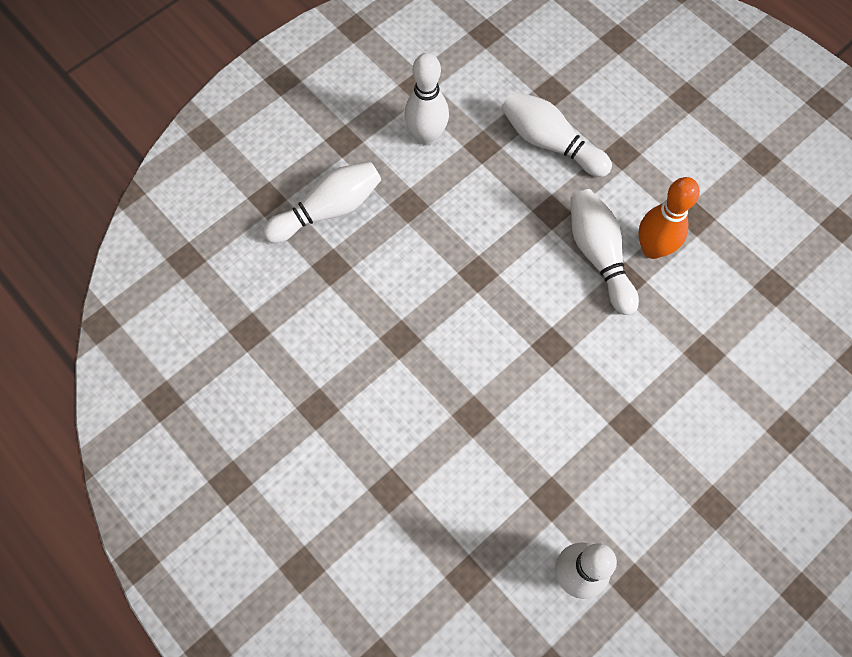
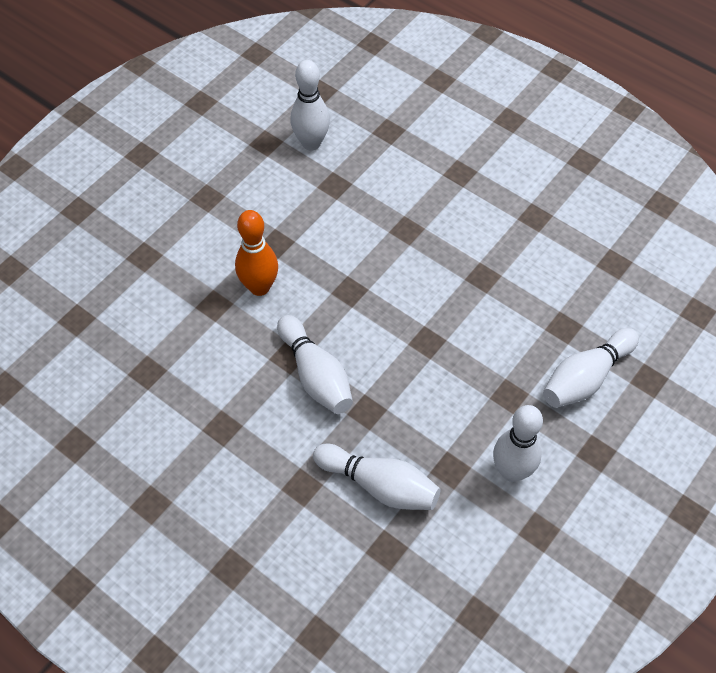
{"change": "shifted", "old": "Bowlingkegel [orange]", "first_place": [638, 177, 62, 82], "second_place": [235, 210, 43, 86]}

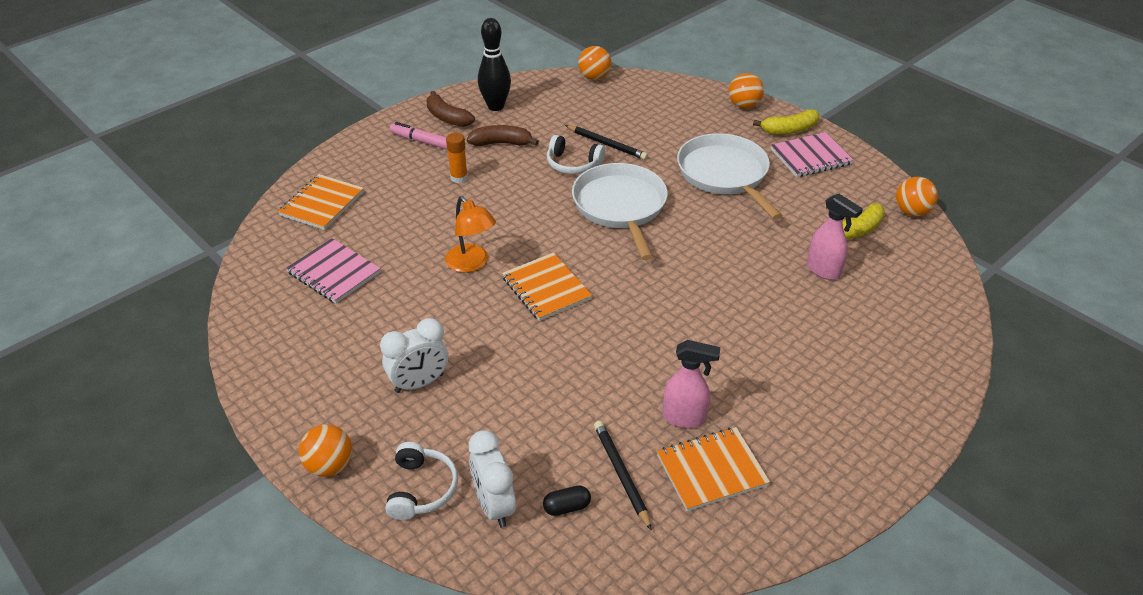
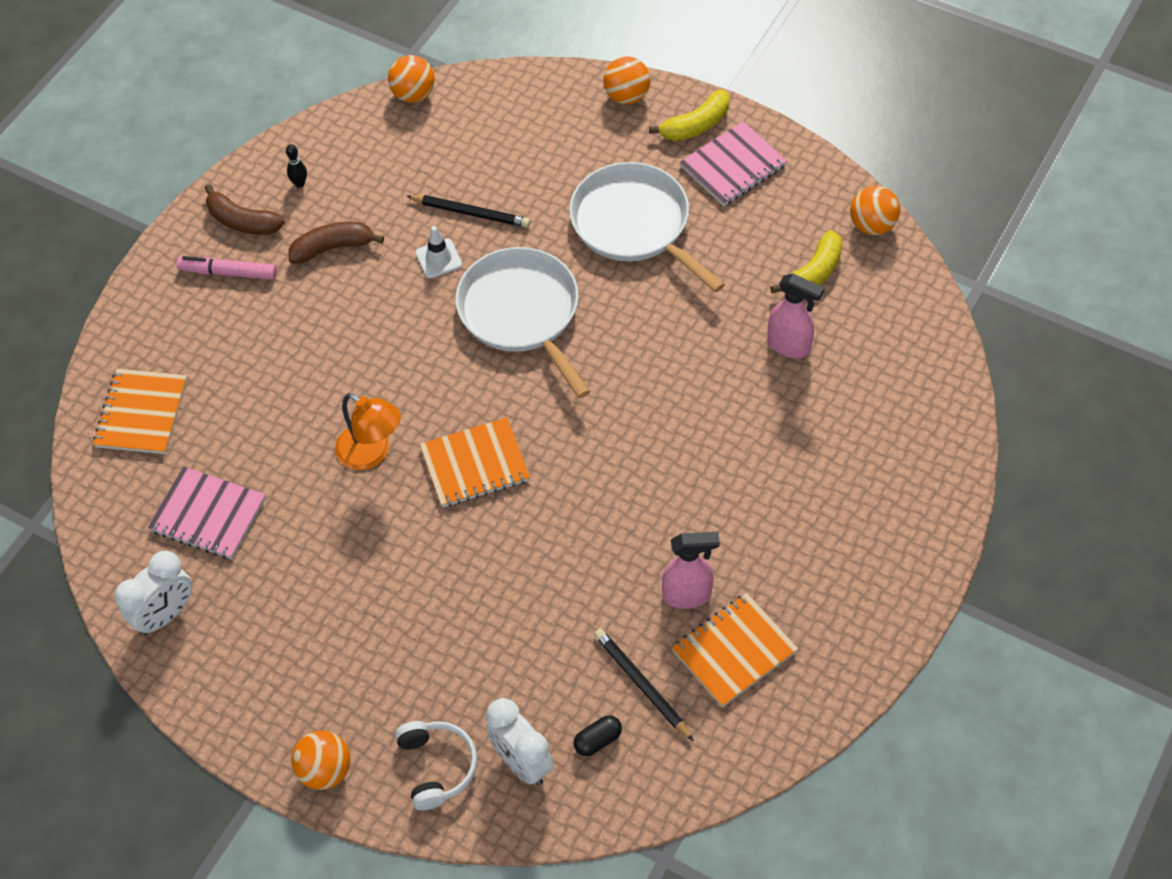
{"change": "gone", "old": "Klebestift [orange]", "first_place": [446, 133, 22, 50]}
{"change": "shifted", "old": "Wecker [weiß]", "first_place": [380, 318, 68, 75], "second_place": [114, 551, 78, 84]}
{"change": "swapped", "old": "Kopfhörer [weiß]", "new": "Leitkegel [weiß]", "first_place": [547, 135, 58, 39], "second_place": [415, 226, 47, 52]}
{"change": "rotated", "old": "Notizbuch [orange]", "first_place": [502, 252, 90, 69], "second_place": [420, 417, 110, 90], "degrees": -60}
{"change": "scaled", "old": "Bowlingkegel [schwarz]", "first_place": [478, 18, 33, 93], "second_place": [286, 144, 21, 44], "factor": 0.44}

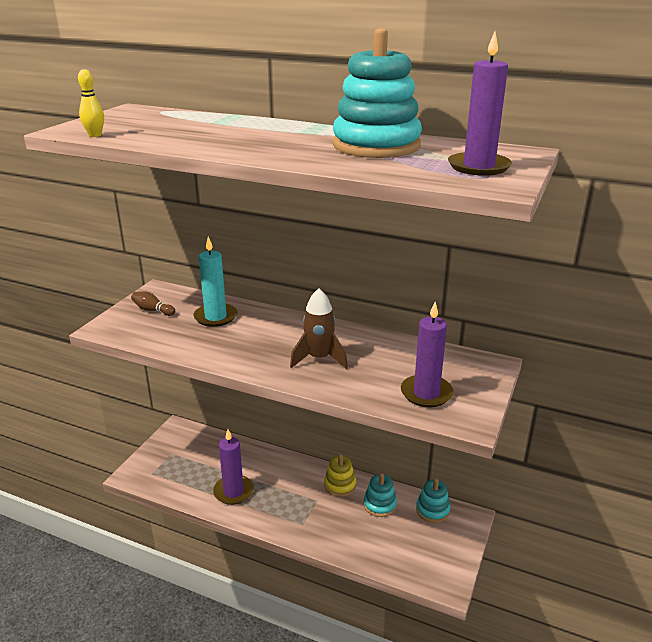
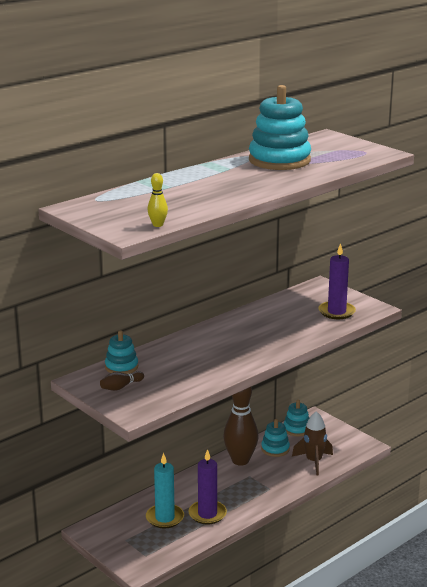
{"change": "gone", "old": "Kerze [lila]", "first_place": [448, 32, 64, 144]}
{"change": "new", "new": "Stapelspielzeug [türkis]", "second_place": [105, 330, 33, 44]}
{"change": "shifted", "old": "Kerze [türkis]", "first_place": [193, 237, 44, 90], "second_place": [146, 453, 38, 75]}
{"change": "shifted", "old": "Rakete [braun]", "first_place": [290, 288, 58, 81], "second_place": [292, 411, 41, 64]}
{"change": "swapped", "old": "Stapelspielzeug [gelb]", "new": "Bowlingkegel [braun]", "first_place": [324, 454, 32, 43], "second_place": [223, 387, 36, 79]}

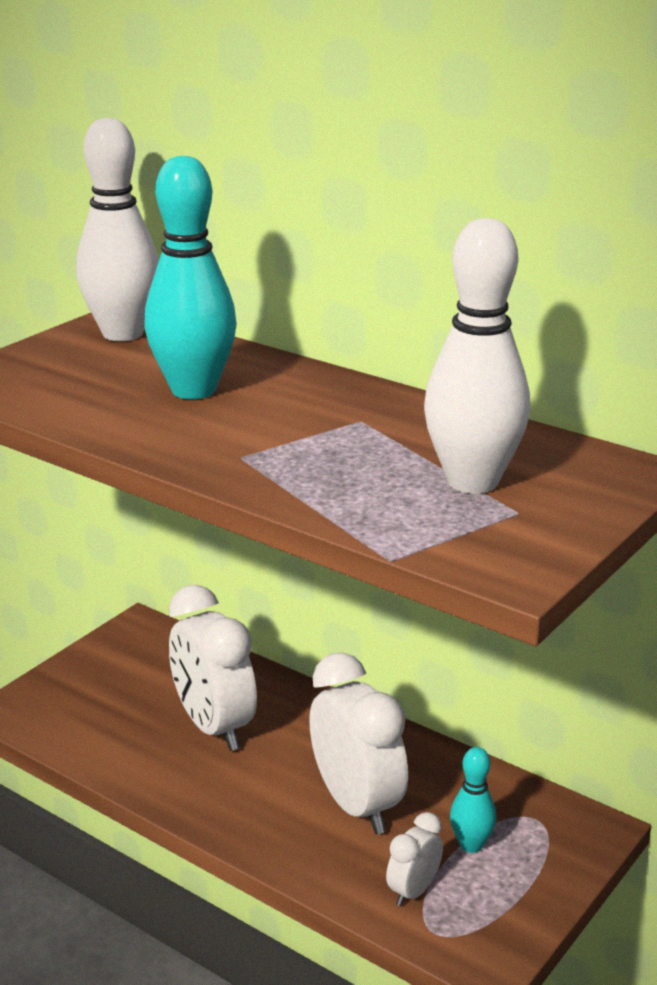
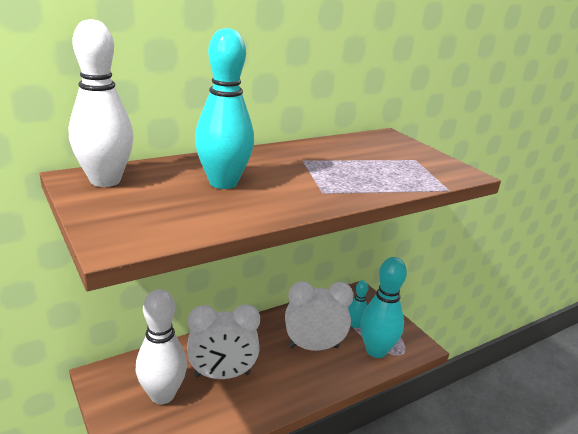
{"change": "shifted", "old": "Bowlingkegel [weiß]", "first_place": [424, 218, 106, 276], "second_place": [136, 289, 51, 115]}
{"change": "swapped", "old": "Wecker [weiß]", "new": "Bowlingkegel [türkis]", "first_place": [386, 812, 57, 95], "second_place": [360, 257, 47, 101]}

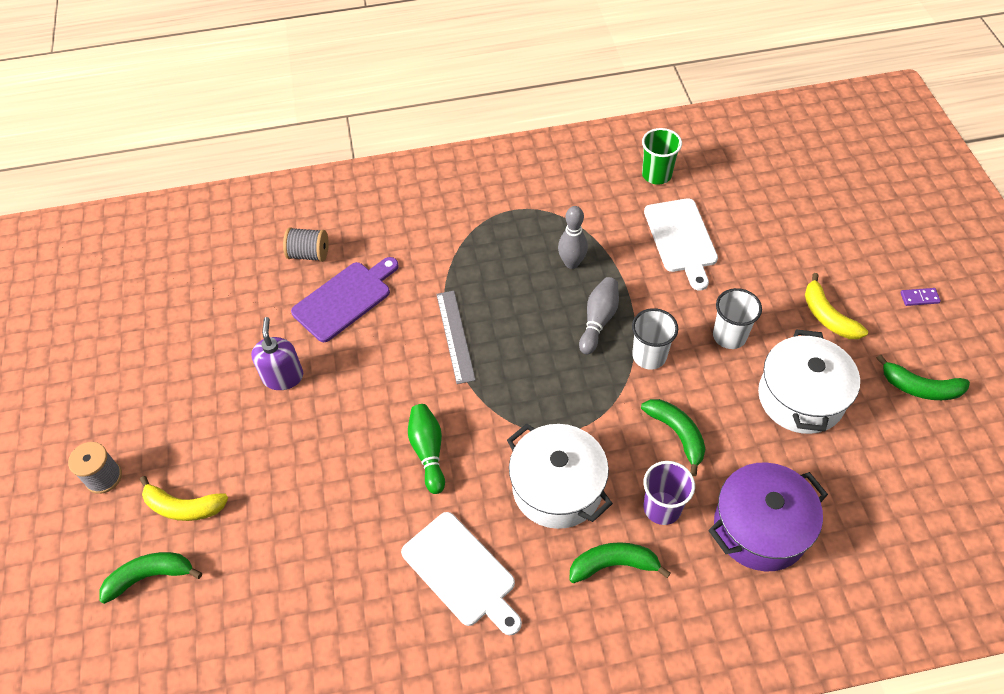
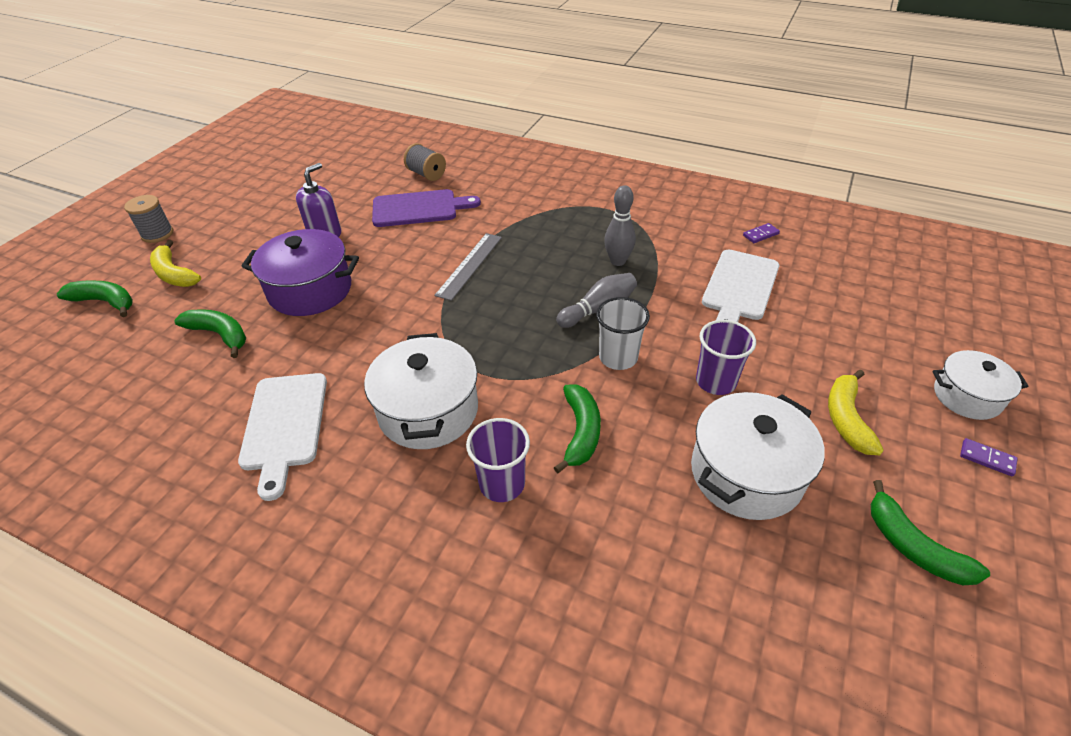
{"change": "gone", "old": "Bowlingkegel [grün]", "first_place": [408, 404, 37, 90]}
{"change": "new", "new": "Kochtopf [weiß]", "second_place": [933, 350, 96, 70]}
{"change": "shifted", "old": "Banane [grün]", "first_place": [569, 542, 102, 41], "second_place": [174, 309, 72, 49]}
{"change": "shifted", "old": "Kochtopf [lila]", "first_place": [709, 462, 119, 109], "second_place": [241, 229, 118, 87]}
{"change": "swapped", "old": "Becher [grün]", "new": "Dominostein [lila]", "first_place": [642, 128, 40, 57], "second_place": [743, 223, 37, 20]}
{"change": "repainted", "old": "Becher [weiß]", "new": "Becher [lila]", "first_place": [713, 288, 49, 61], "second_place": [696, 320, 60, 75]}

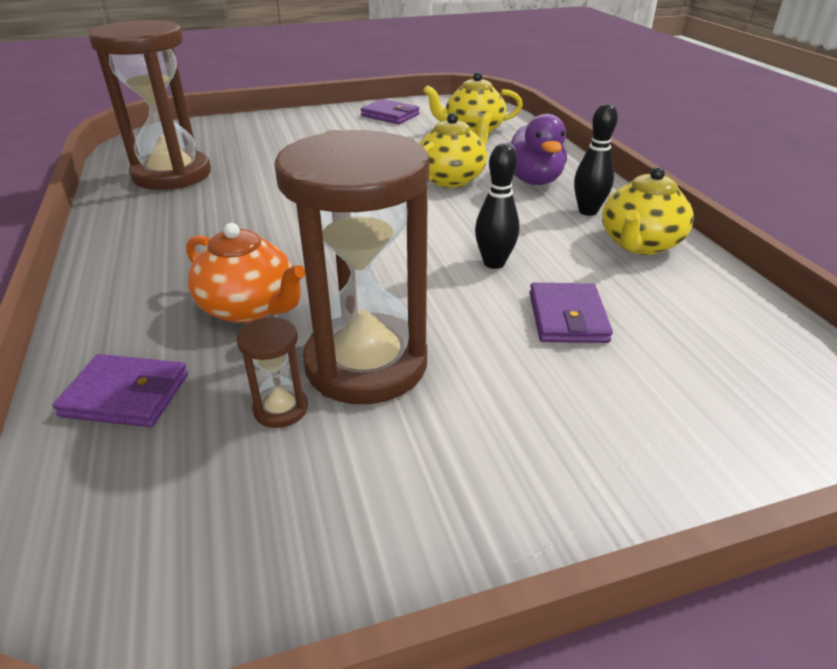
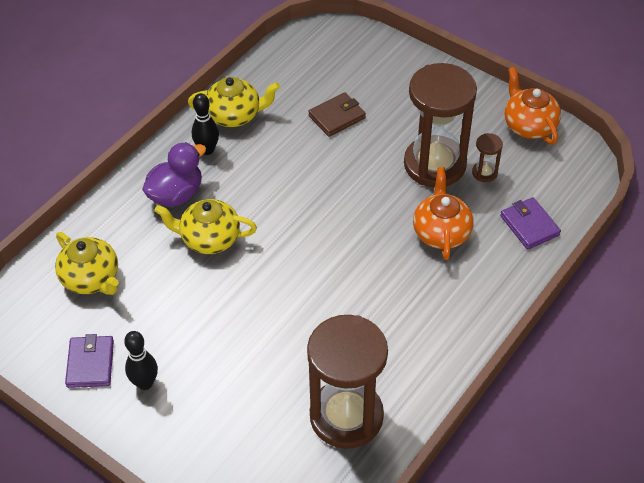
{"change": "new", "new": "Teekanne [orange]", "second_place": [505, 67, 56, 78]}
{"change": "shifted", "old": "Bowlingkegel [schwarz]", "first_place": [475, 143, 44, 126], "second_place": [124, 331, 34, 59]}
{"change": "repainted", "old": "Geldbörse [lila]", "new": "Geldbörse [braun]", "first_place": [529, 283, 84, 60], "second_place": [308, 92, 58, 45]}

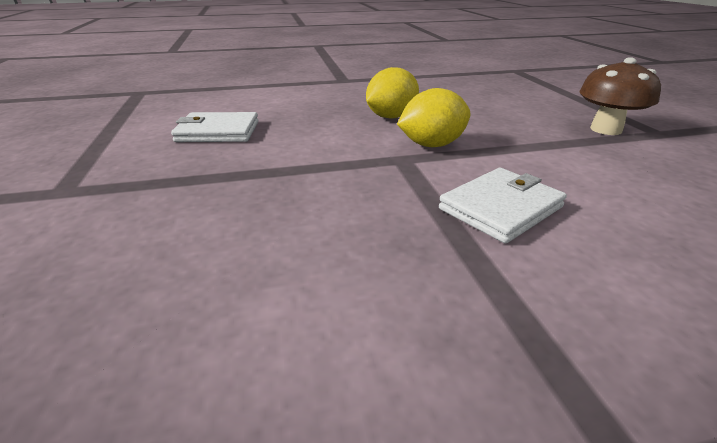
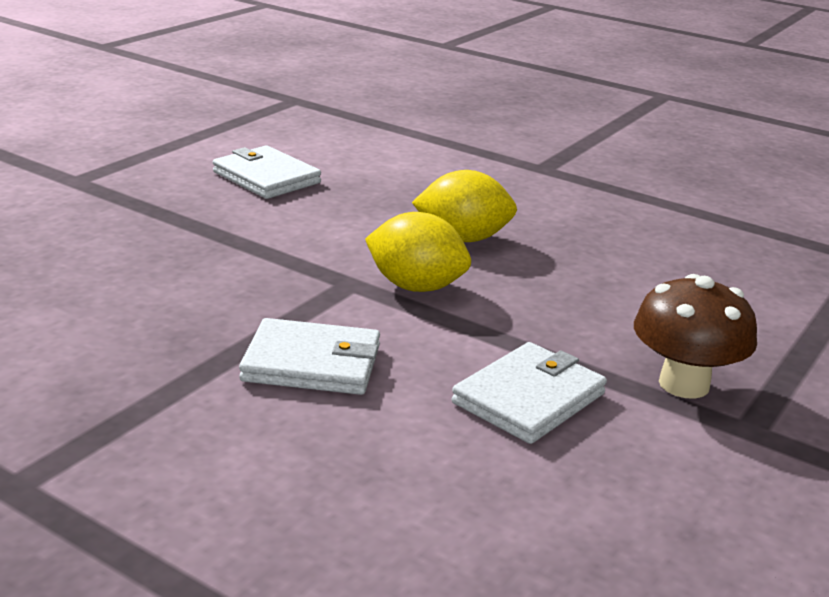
{"change": "new", "new": "Geldbörse [weiß]", "second_place": [452, 342, 155, 102]}

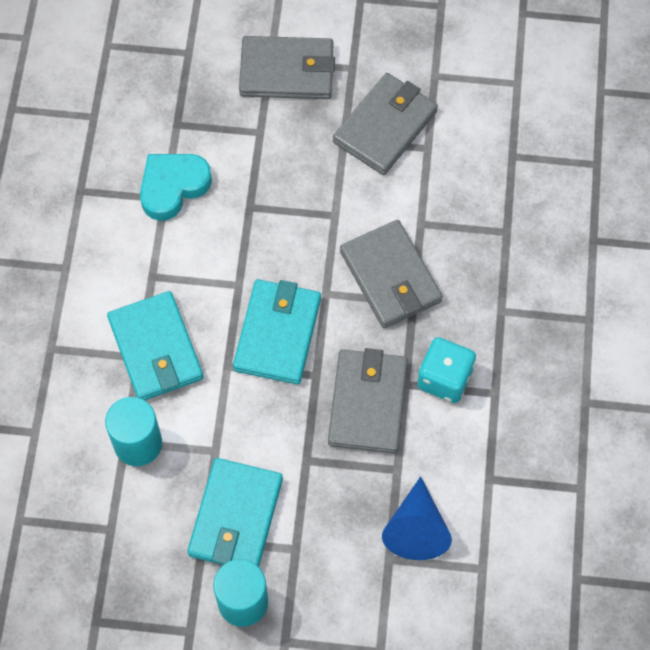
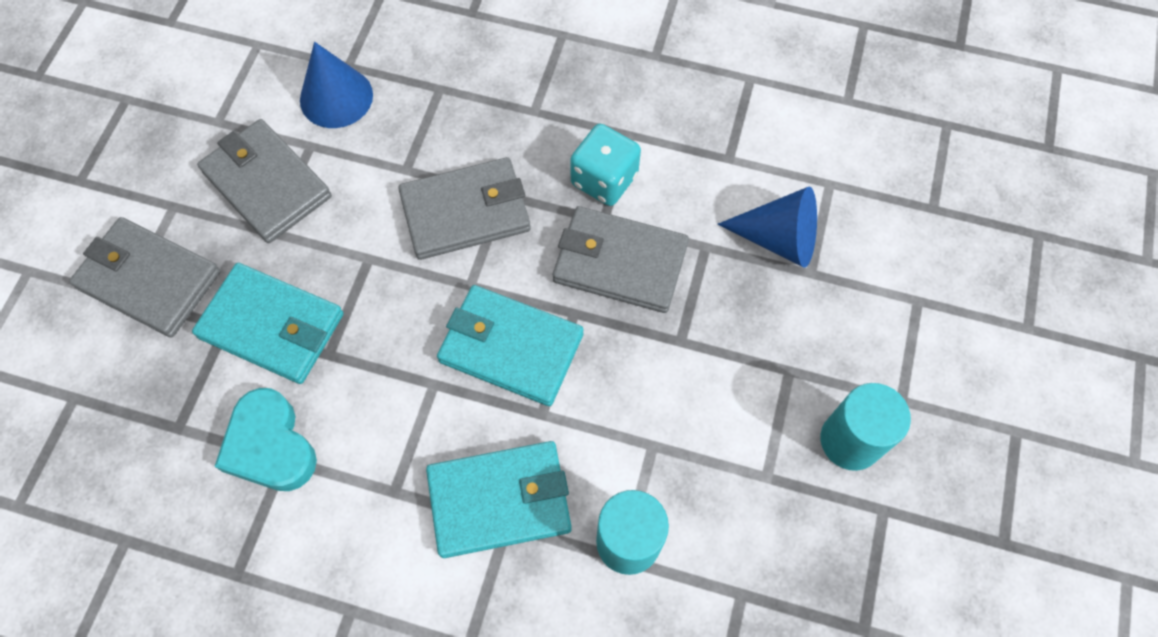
{"change": "new", "new": "Kegel [blau]", "second_place": [300, 42, 73, 86]}
{"change": "shifted", "old": "Geldbörse [türkis]", "first_place": [187, 458, 96, 109], "second_place": [192, 263, 152, 121]}
{"change": "rotated", "old": "Geldbörse [grau]", "first_place": [239, 36, 96, 63], "second_place": [69, 217, 152, 121], "degrees": -75}

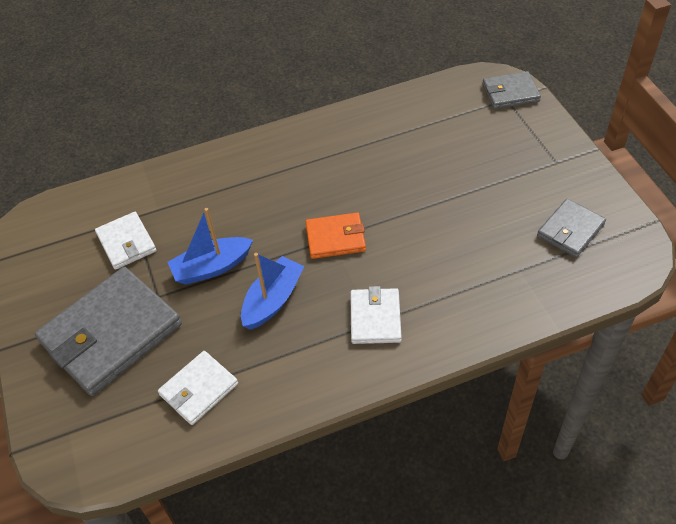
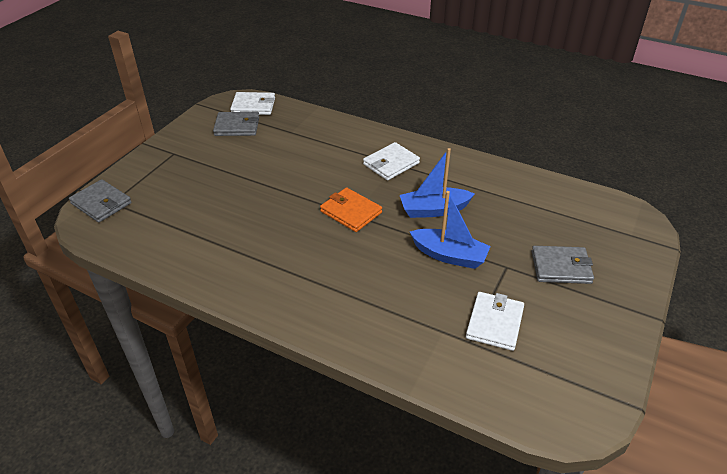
{"change": "shifted", "old": "Geldbörse [weiß]", "first_place": [158, 351, 80, 74], "second_place": [230, 92, 45, 23]}
{"change": "scaled", "old": "Geldbörse [grau]", "first_place": [35, 267, 147, 129], "second_place": [532, 246, 62, 38], "factor": 0.53}

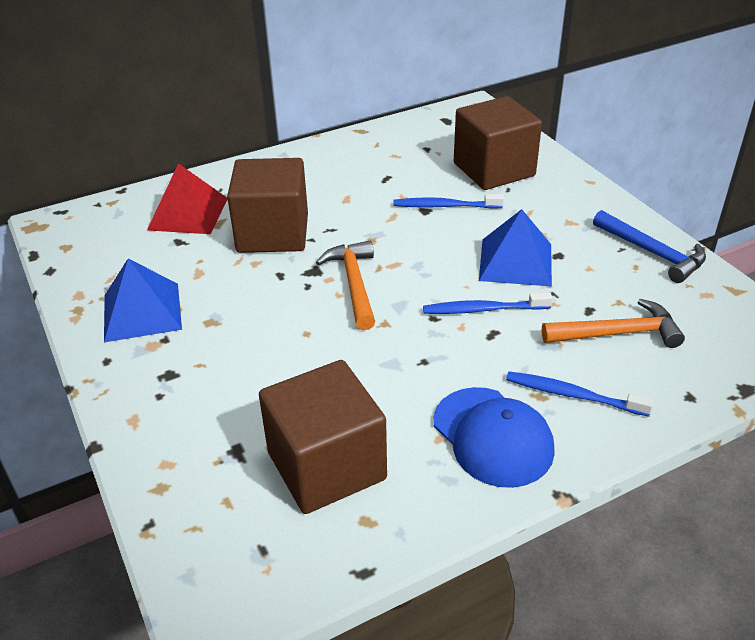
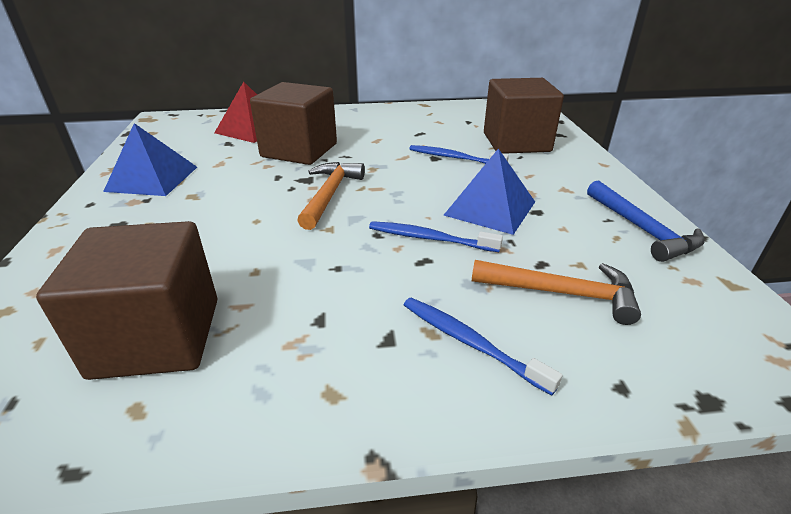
{"change": "gone", "old": "Kappe [blau]", "first_place": [434, 387, 121, 101]}

